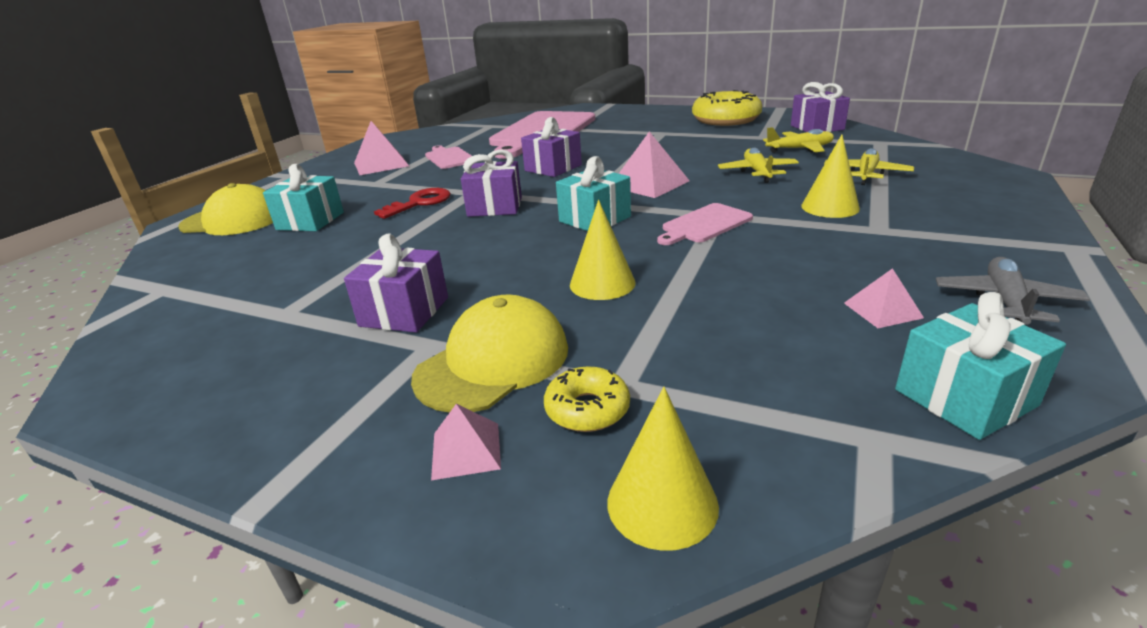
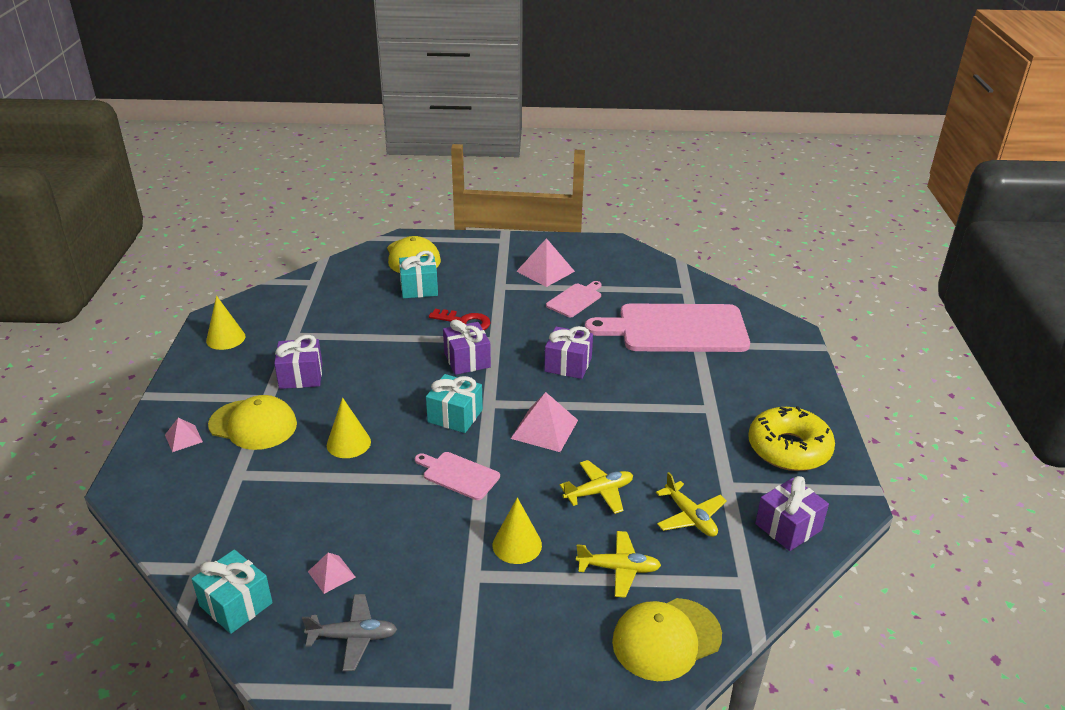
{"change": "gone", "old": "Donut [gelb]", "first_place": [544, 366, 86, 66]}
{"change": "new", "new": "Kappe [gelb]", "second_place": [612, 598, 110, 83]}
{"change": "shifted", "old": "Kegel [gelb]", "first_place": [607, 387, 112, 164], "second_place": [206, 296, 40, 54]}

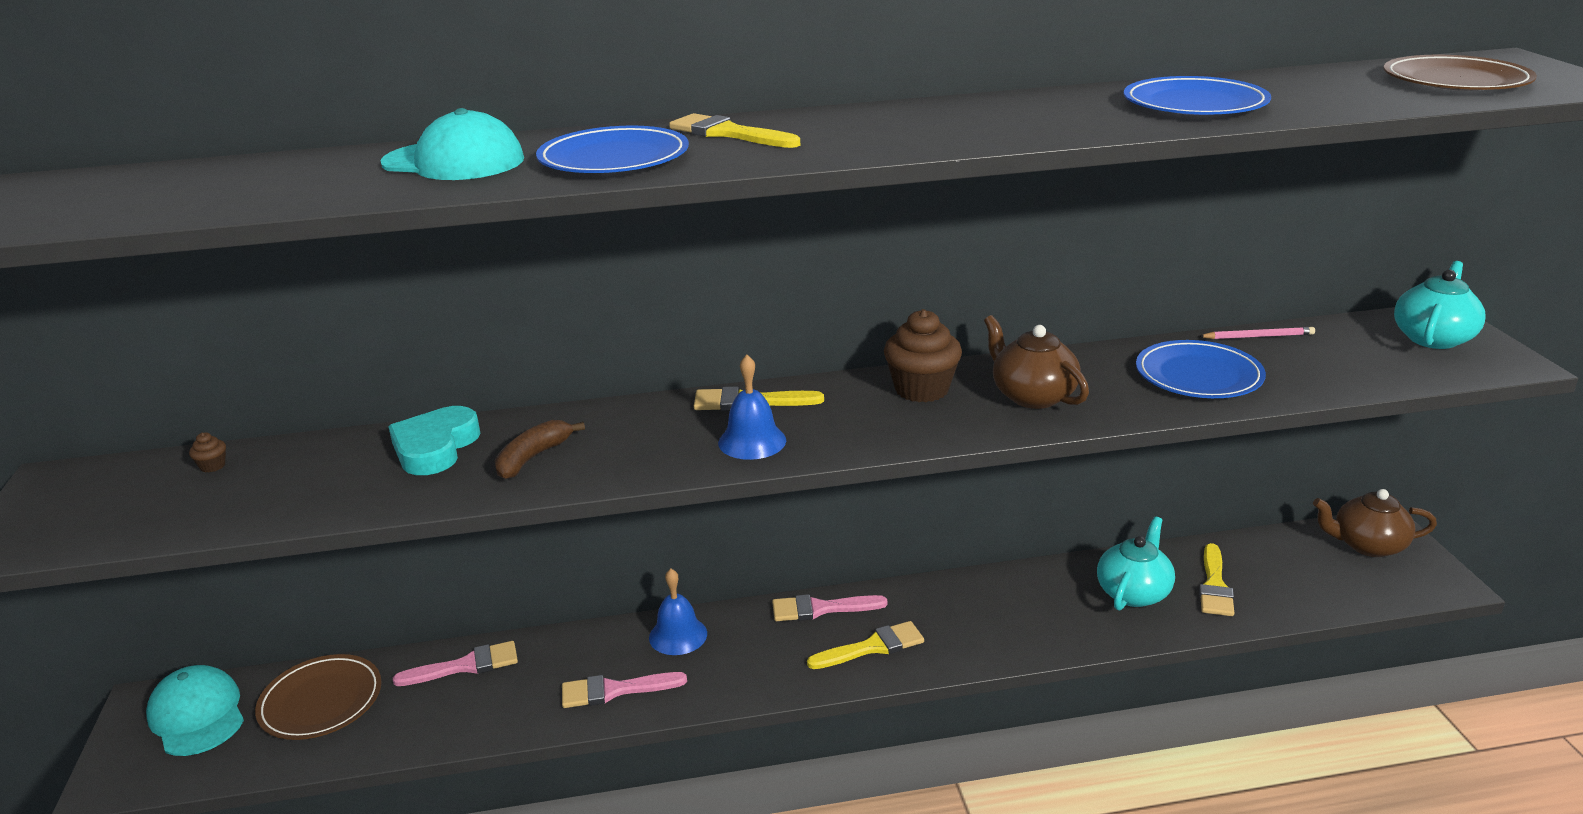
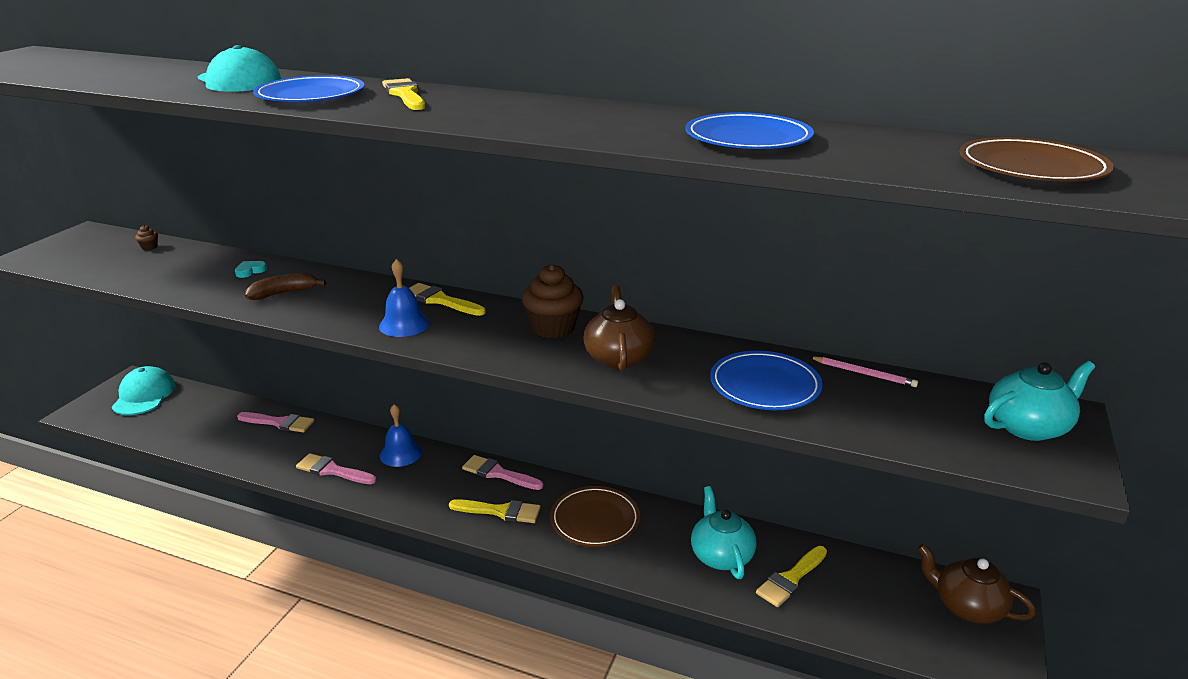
{"change": "shifted", "old": "Teller [braun]", "first_place": [255, 654, 127, 86], "second_place": [550, 486, 90, 61]}
{"change": "rotated", "old": "Teekanne [türkis]", "first_place": [1097, 516, 78, 95], "second_place": [691, 486, 66, 93], "degrees": -75}
{"change": "scaled", "old": "Herz [türkis]", "first_place": [388, 406, 92, 69], "second_place": [235, 261, 32, 17], "factor": 0.46}

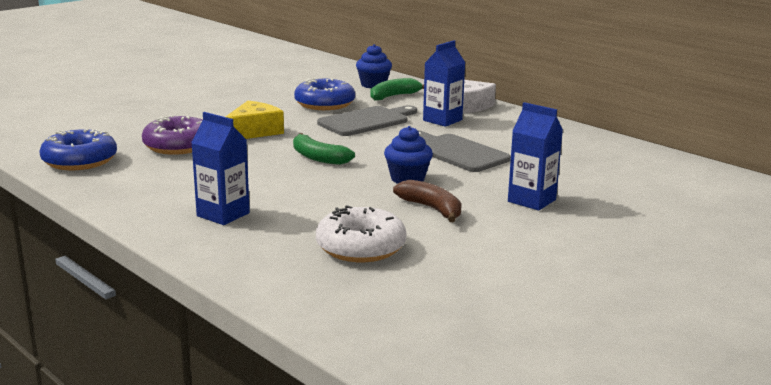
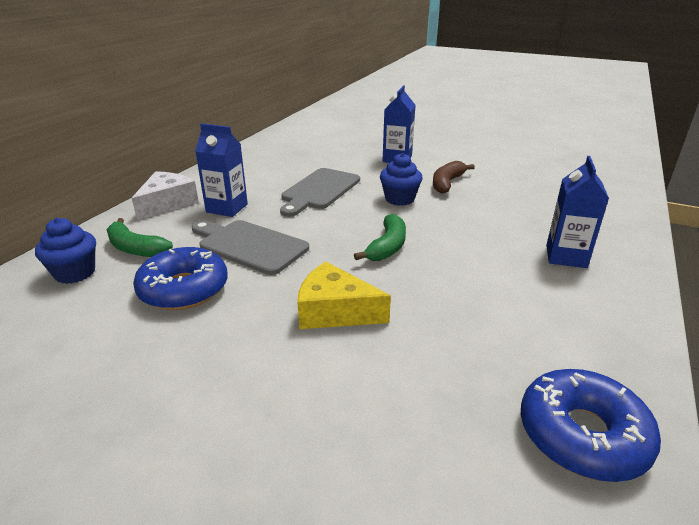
{"change": "gone", "old": "Donut [lila]", "first_place": [142, 115, 61, 40]}
{"change": "gone", "old": "Donut [weiß]", "first_place": [316, 205, 90, 57]}

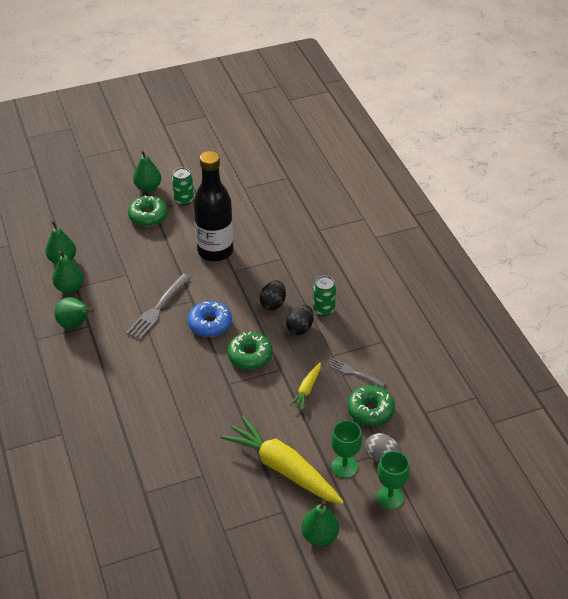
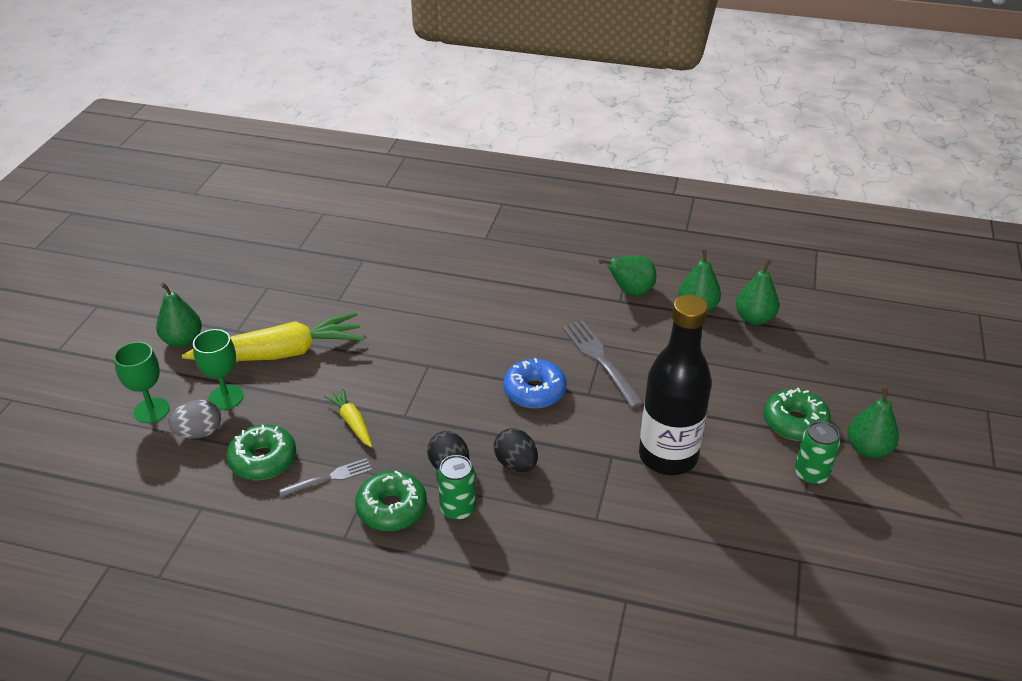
{"change": "shifted", "old": "Donut [grün]", "first_place": [227, 332, 46, 38], "second_place": [355, 470, 72, 61]}

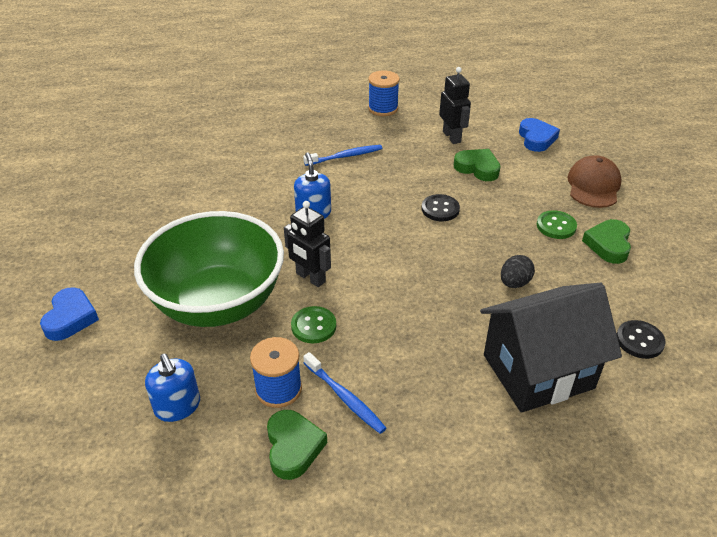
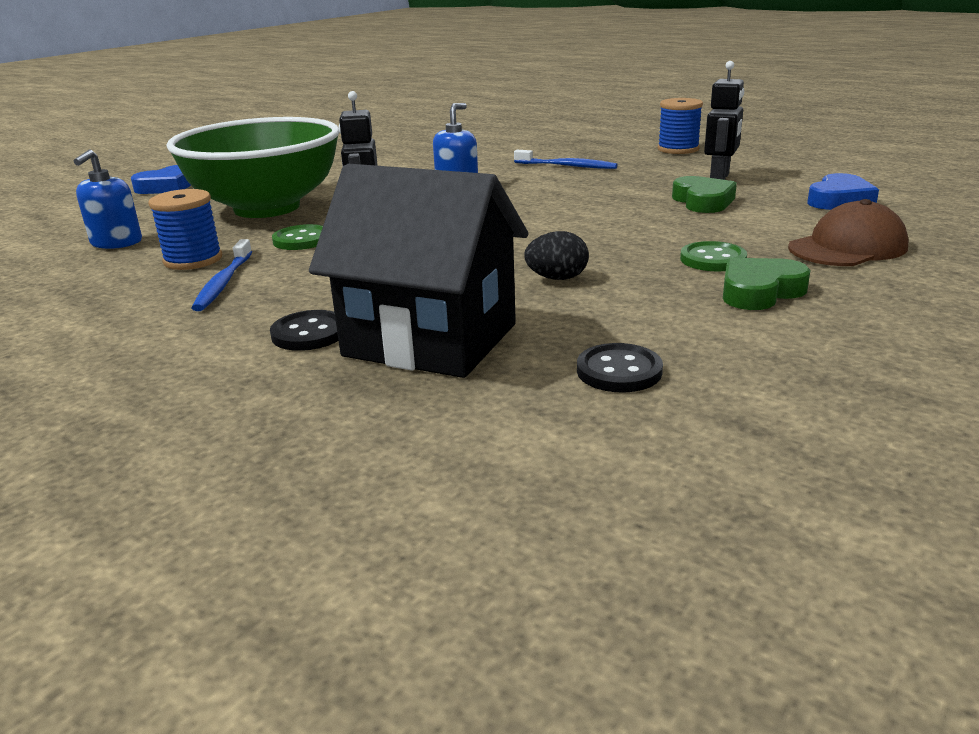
{"change": "gone", "old": "Herz [grün]", "first_place": [267, 410, 60, 70]}
{"change": "shifted", "old": "Knopf [schwarz]", "first_place": [422, 194, 38, 27], "second_place": [270, 310, 68, 41]}

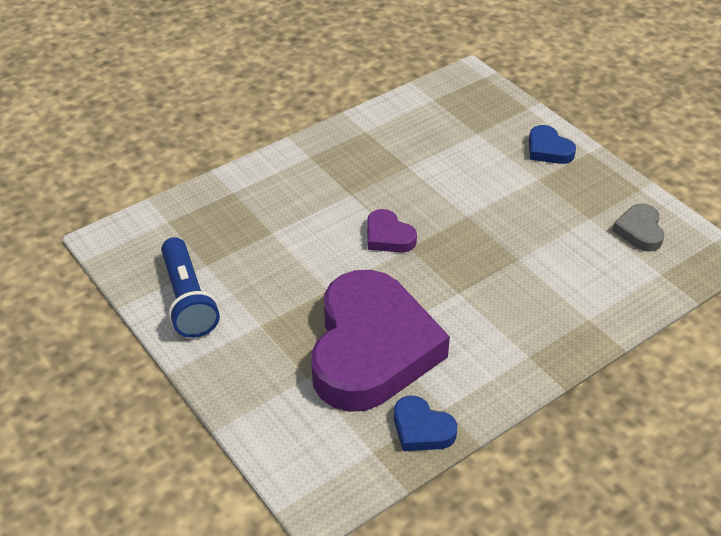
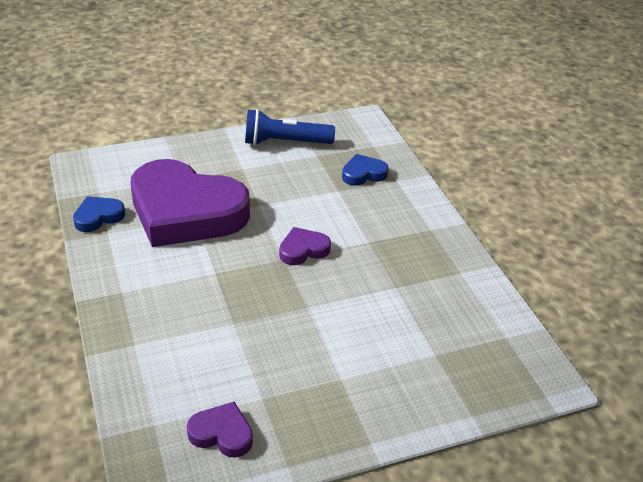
{"change": "shifted", "old": "Herz [blau]", "first_place": [529, 125, 47, 39], "second_place": [342, 154, 47, 32]}
{"change": "repainted", "old": "Herz [grau]", "new": "Herz [lila]", "first_place": [612, 203, 52, 49], "second_place": [187, 402, 66, 56]}

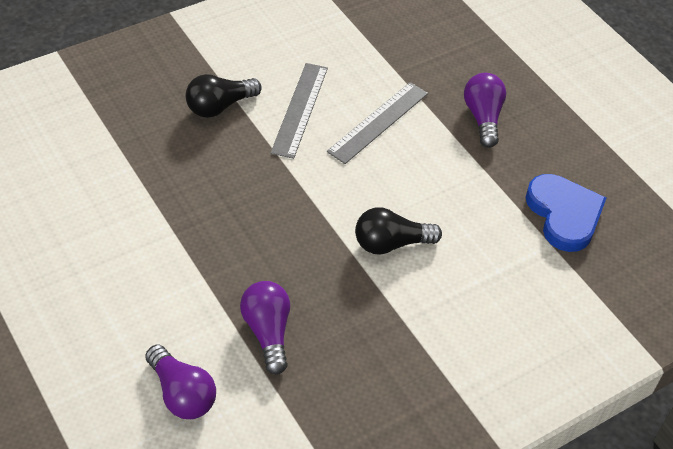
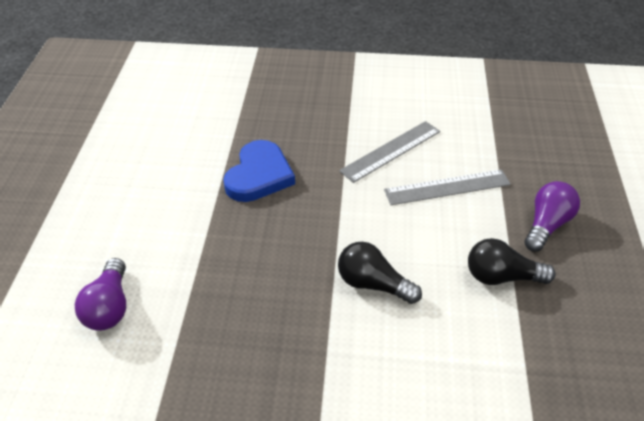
{"change": "gone", "old": "Glühbirne [lila]", "first_place": [240, 281, 50, 94]}
{"change": "shifted", "old": "Glühbirne [schwarz]", "first_place": [186, 74, 76, 44], "second_place": [468, 238, 88, 47]}
{"change": "shifted", "old": "Herz [blau]", "first_place": [525, 174, 81, 78], "second_place": [223, 140, 72, 62]}

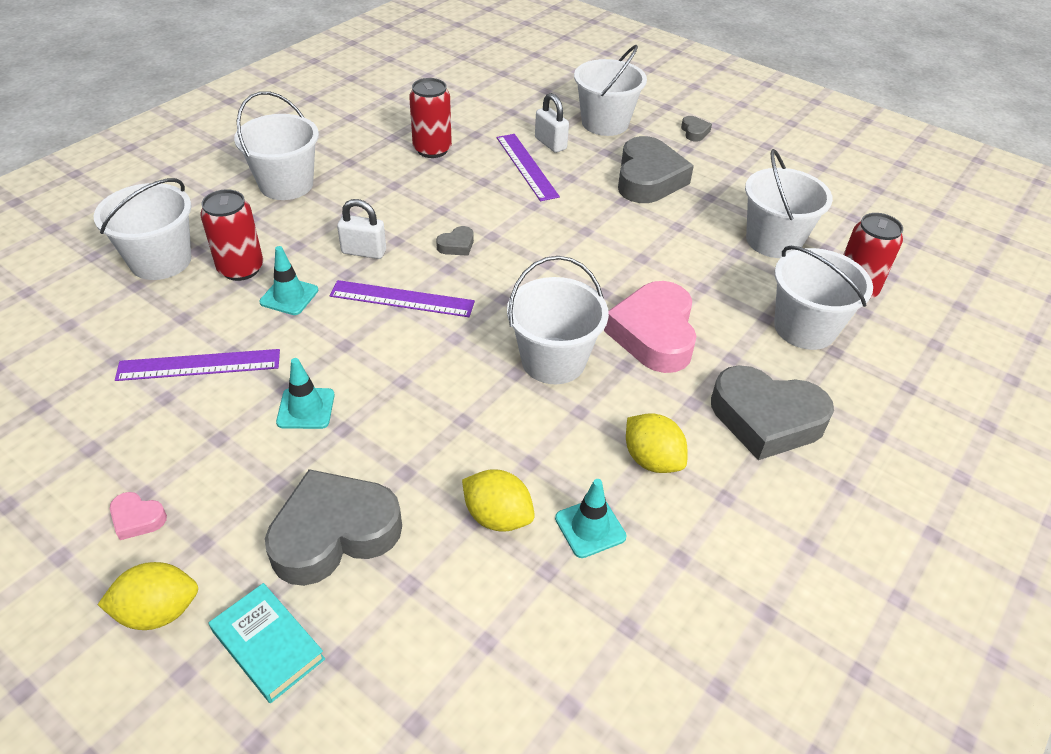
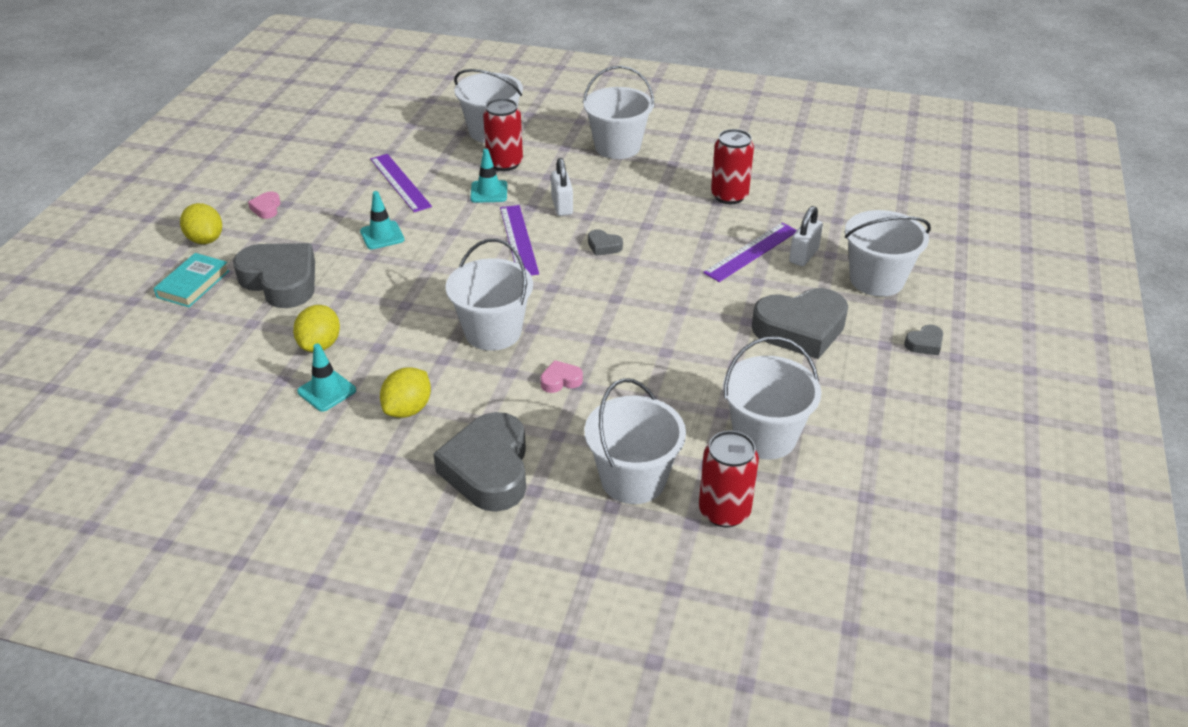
{"change": "scaled", "old": "Herz [rosa]", "first_place": [604, 281, 93, 92], "second_place": [540, 360, 43, 33], "factor": 0.43}

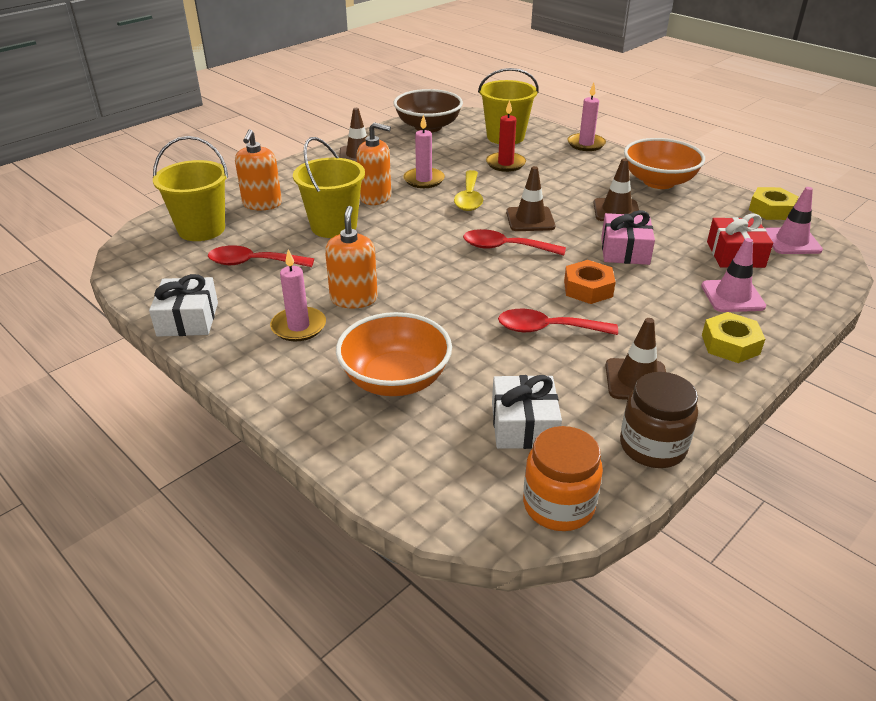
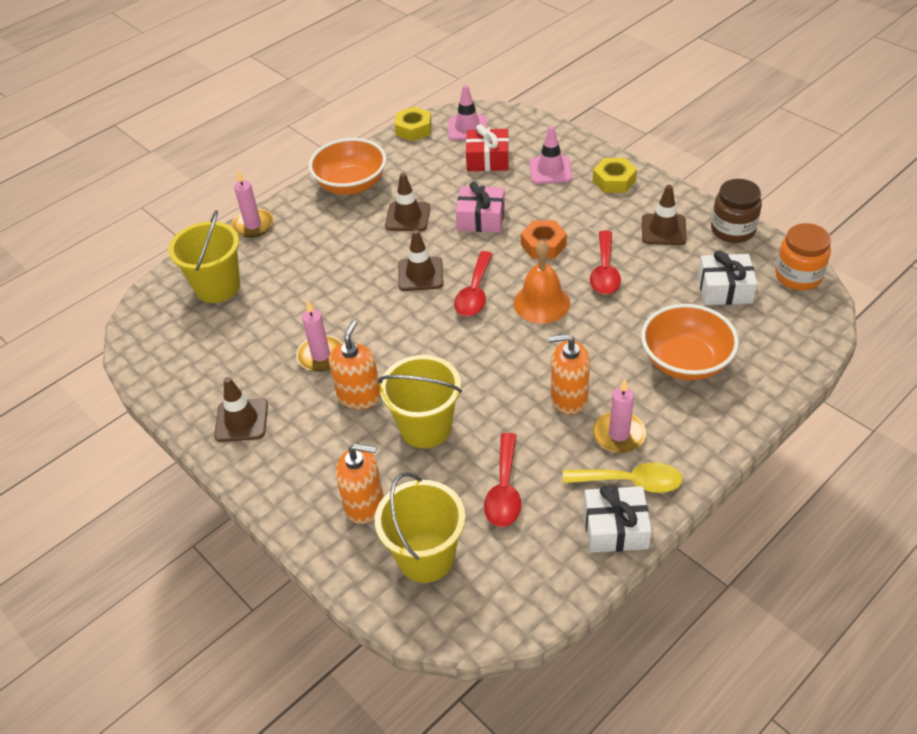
{"change": "gone", "old": "Schüssel [braun]", "first_place": [394, 89, 69, 44]}
{"change": "gone", "old": "Kerze [rot]", "first_place": [486, 100, 40, 72]}
{"change": "new", "new": "Glocke [orange]", "second_place": [514, 240, 56, 84]}
{"change": "shifted", "old": "Löffel [gelb]", "first_place": [454, 170, 29, 41], "second_place": [563, 462, 120, 31]}

